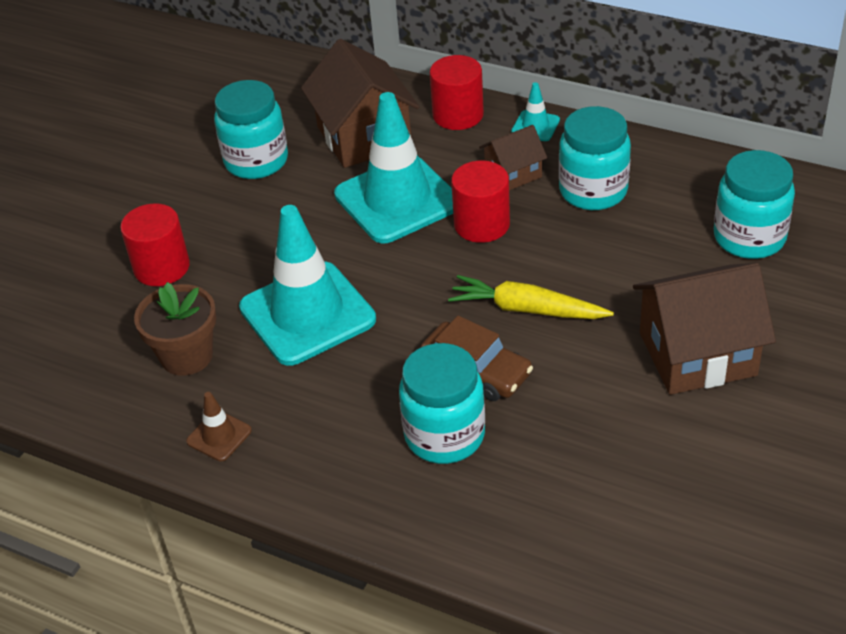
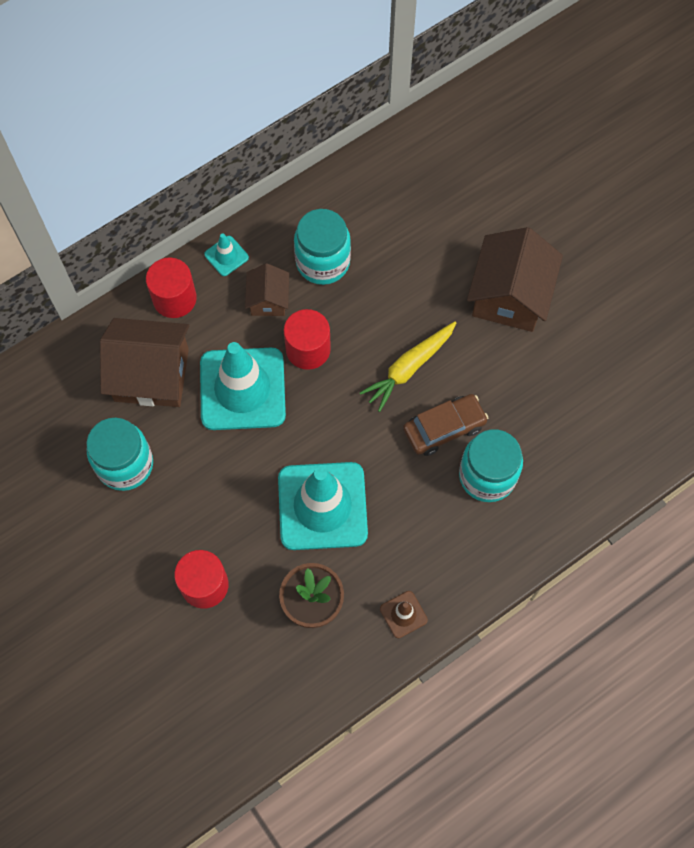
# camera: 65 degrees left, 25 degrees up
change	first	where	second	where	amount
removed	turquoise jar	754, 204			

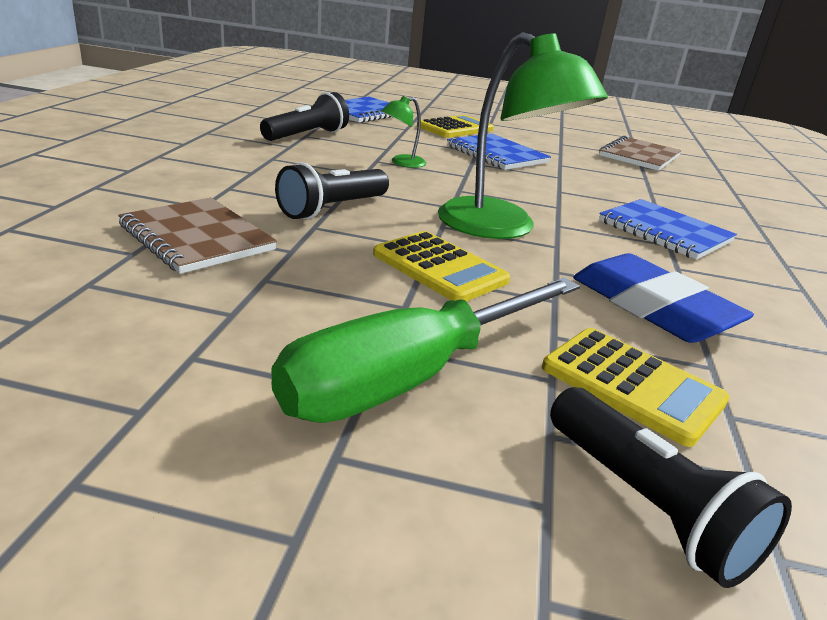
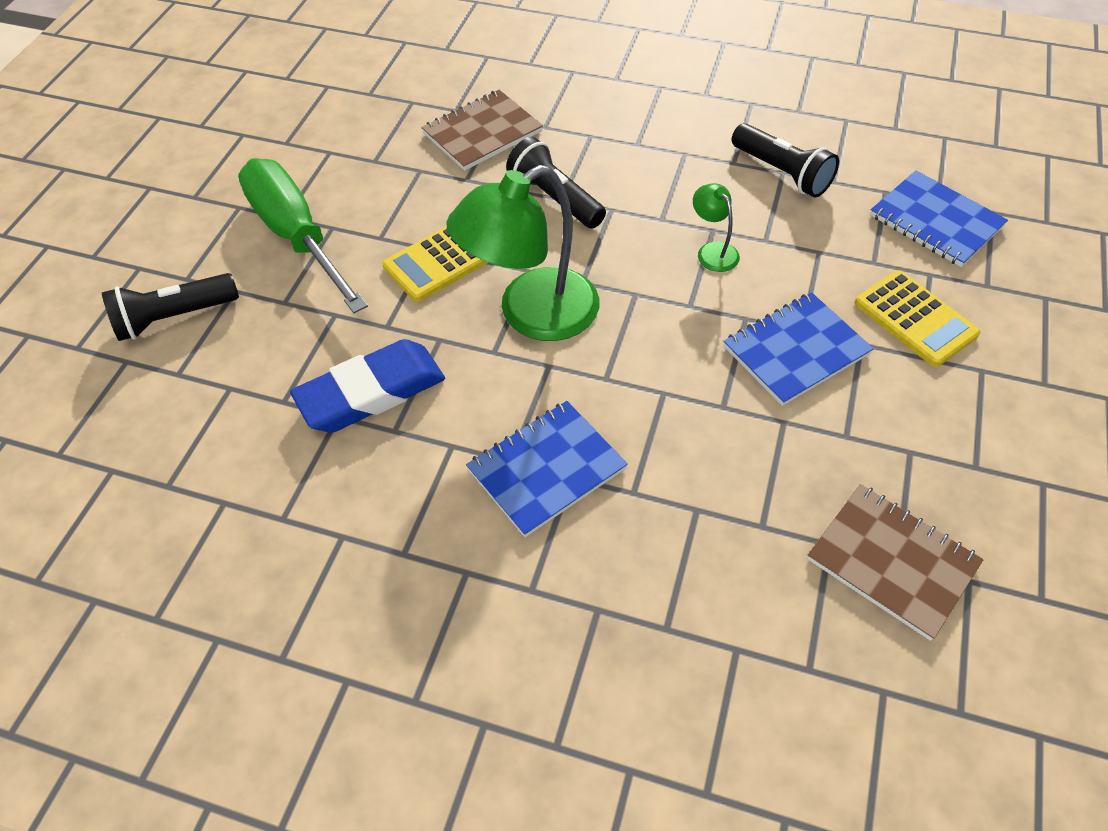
# camera: 100 degrees right, 25 degrees up
change	first	where	second	where	amount
removed	yellow calculator	636, 387			

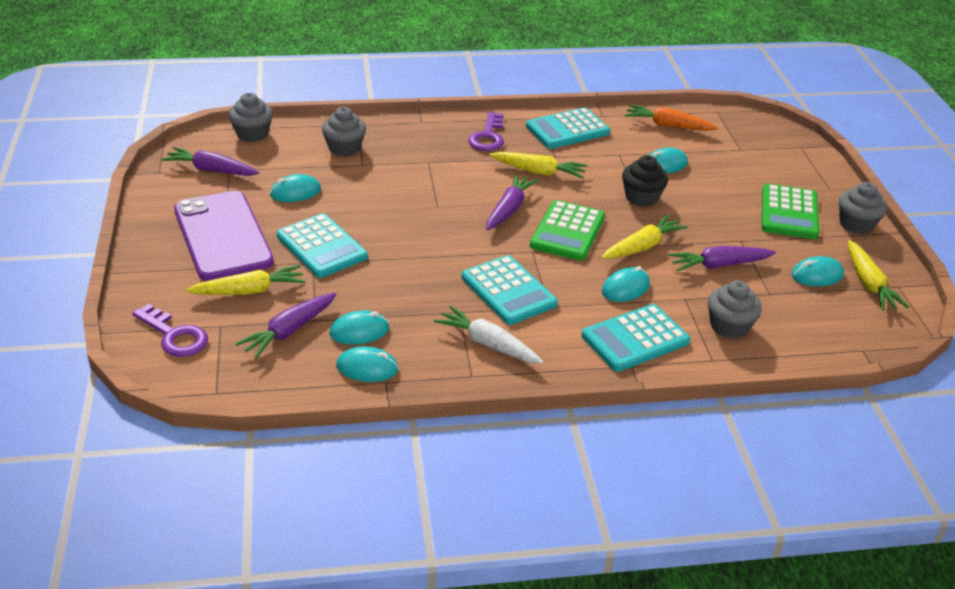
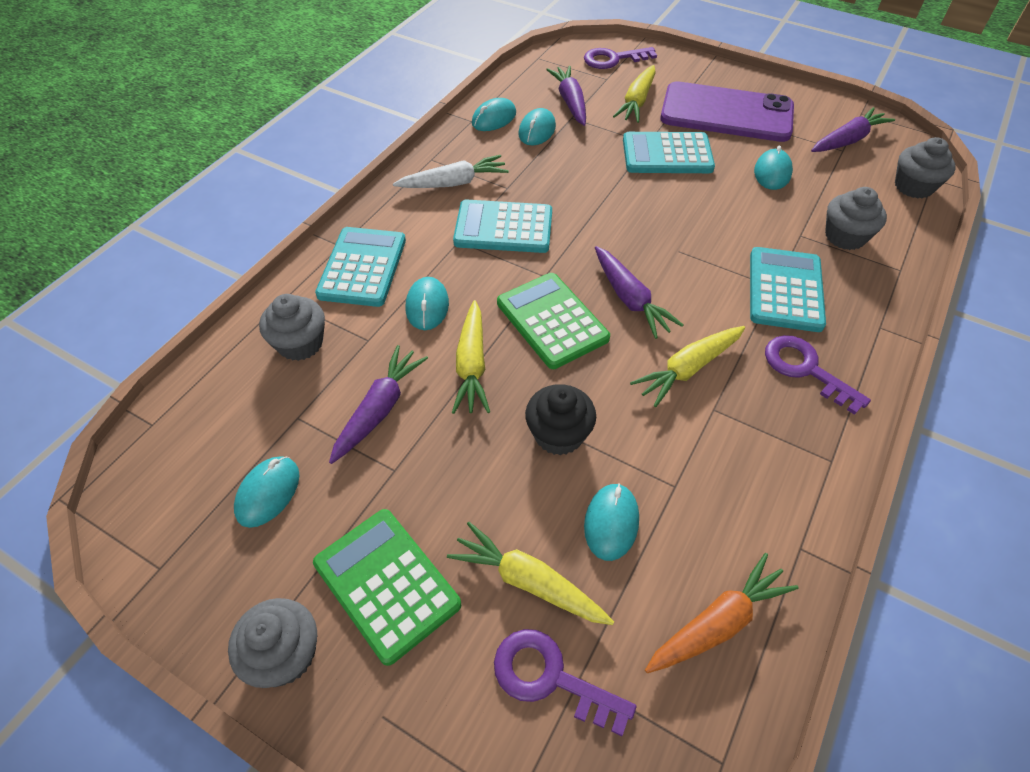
# camera: 130 degrees right, 15 degrees up
change	first	where	second	where	amount
moved	yellow carrot	878, 275		530, 573	
added			purple key	565, 682	
moved	turquoise calculator	568, 128		788, 289	

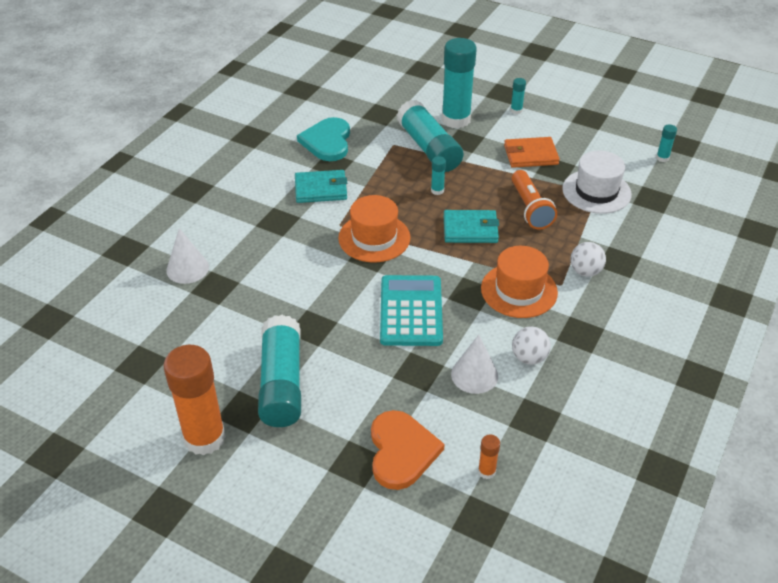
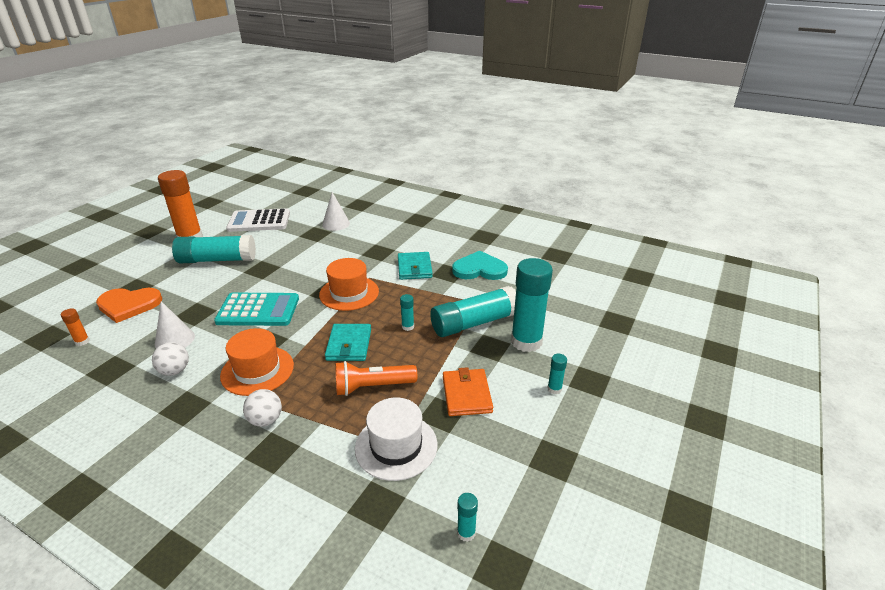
# camera: 90 degrees right, 10 degrees down
change	first	where	second	where	amount
added			white calculator	258, 220	

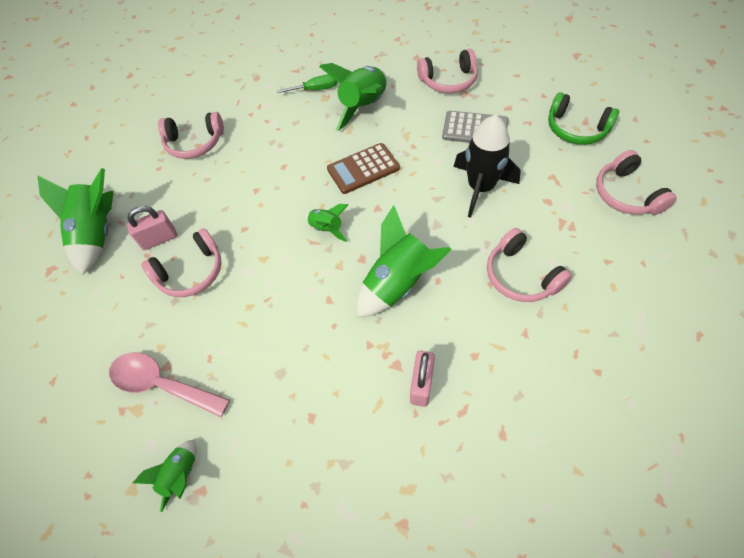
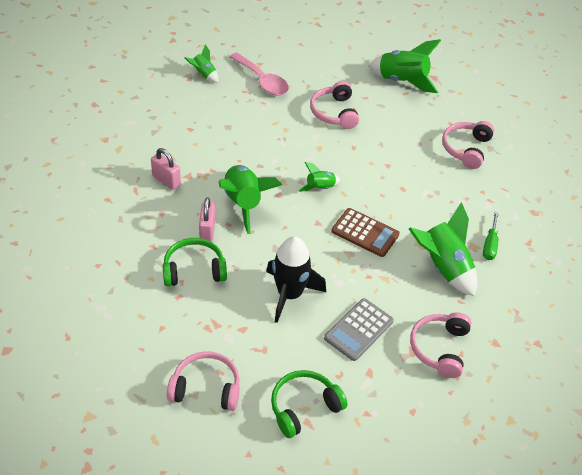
# camera: 110 degrees right, 10 degrees down
change	first	where	second	where	amount
recoloured	pink headphones	529, 265	green headphones	195, 262	
moved	pink padlock	152, 228		207, 219	
turned	pink spoon	169, 385		259, 73	90 degrees clockwise
turned	brown calculator	363, 168		366, 232	120 degrees clockwise

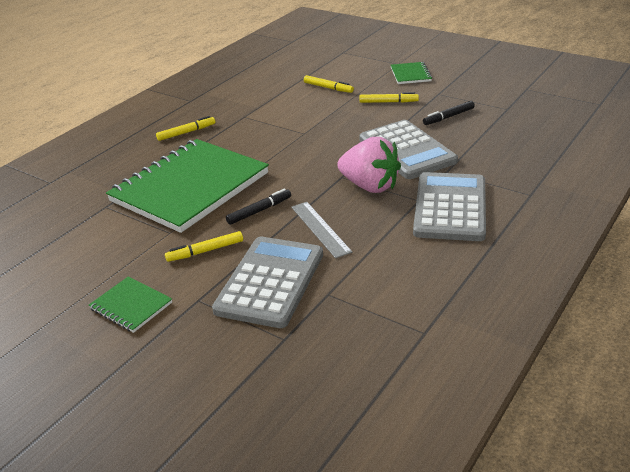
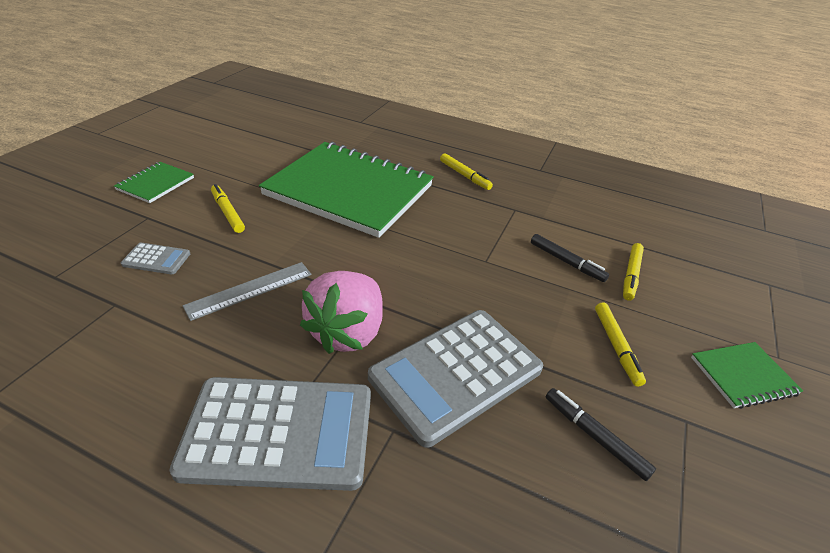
# camera: 75 degrees right, 5 degrees up
change	first	where	second	where	amount
resized	grey calculator	267, 282		155, 258	x0.43
moved	black marker	258, 207		570, 258	

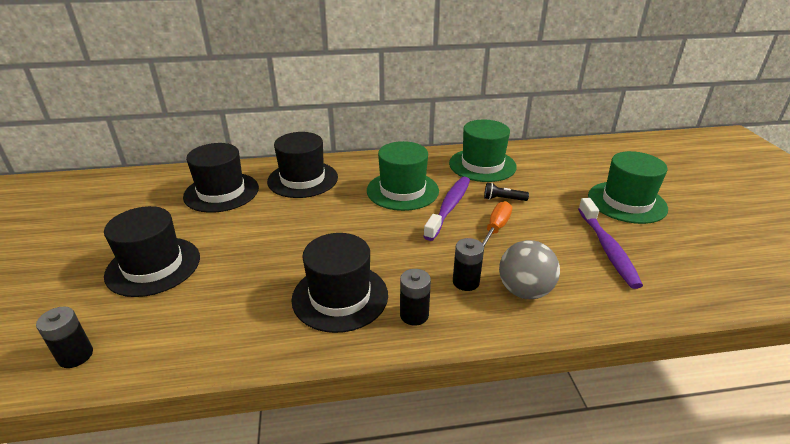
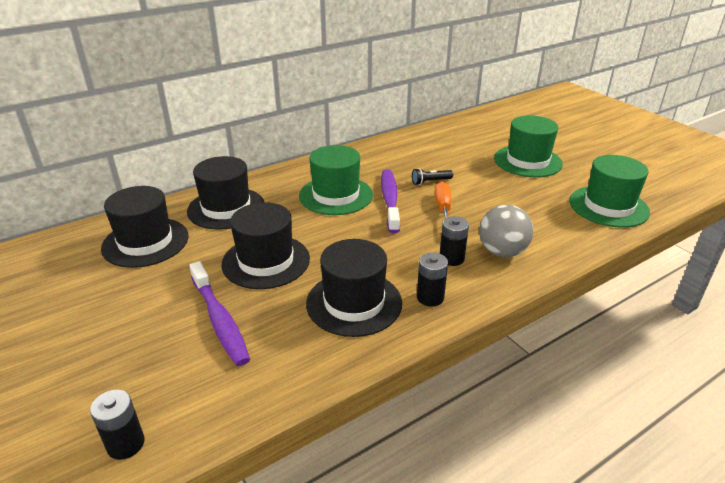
# camera: 25 degrees left, 0 degrees up
change	first	where	second	where	amount
moved	purple toothbrush	610, 243		219, 313	
moved	black hat	152, 251		266, 245	
moved	green hat	483, 151		609, 191	

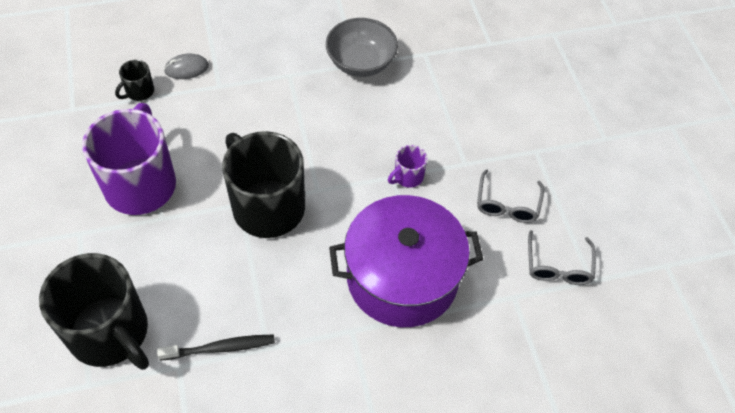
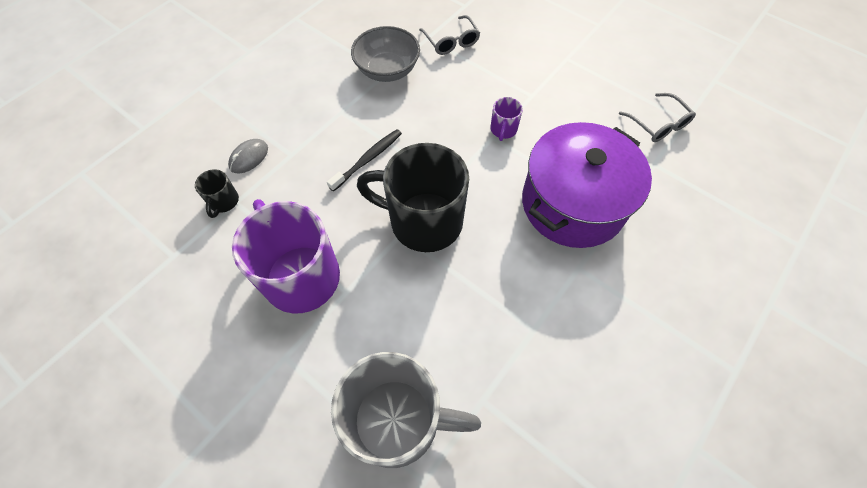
# camera: 35 degrees left, 5 degrees up
change	first	where	second	where	amount
moved	black toothbrush	216, 347		364, 160	
recoloured	black mug	94, 311	grey mug	406, 410	
moved	grey glasses	510, 196		449, 35	

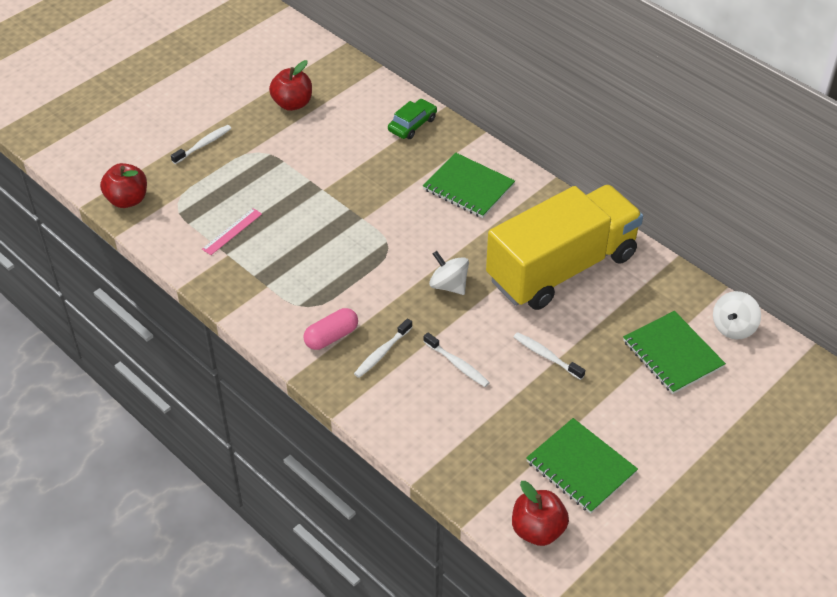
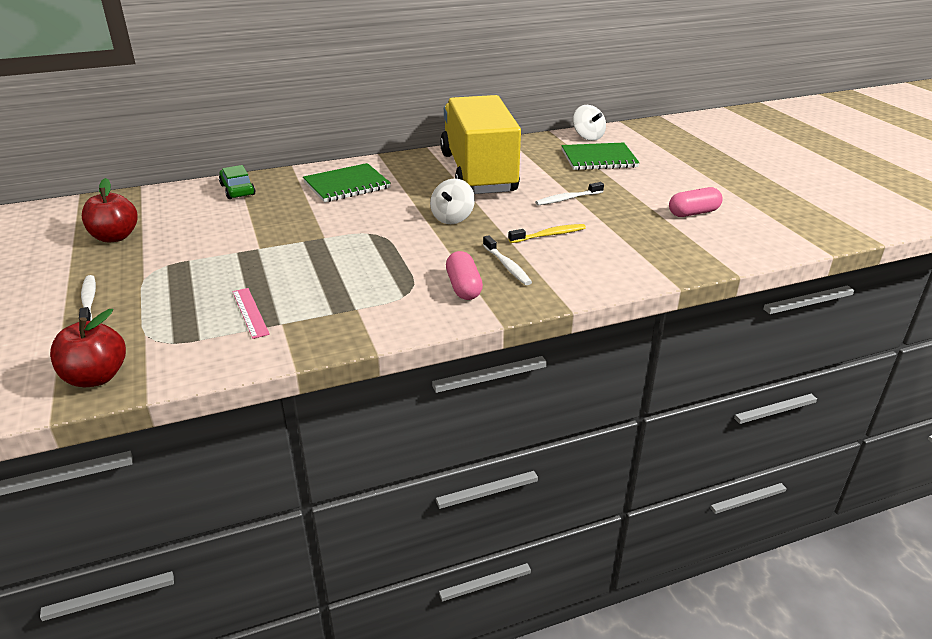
# camera: 65 degrees left, 15 degrees down
change	first	where	second	where	amount
turned	white spinning top	449, 273		452, 201	45 degrees counterclockwise
recoloured	white toothbrush	456, 360	yellow toothbrush	547, 233	
replaced	green notebook	582, 466	pink capsule	696, 202	
removed	red apple	540, 513			

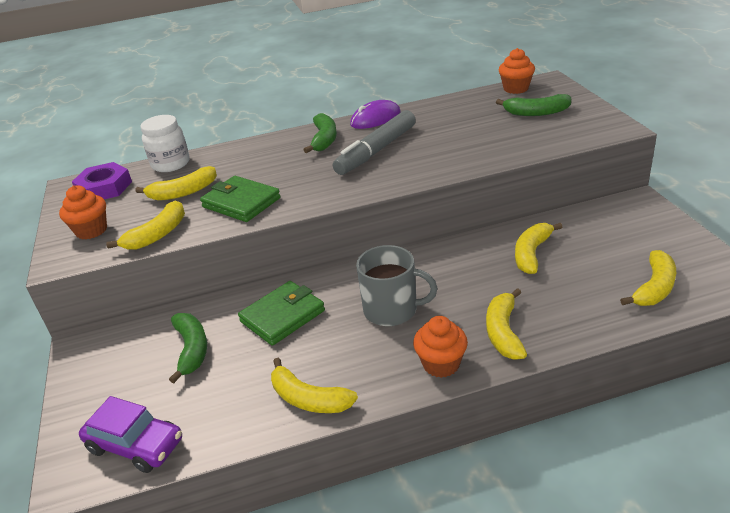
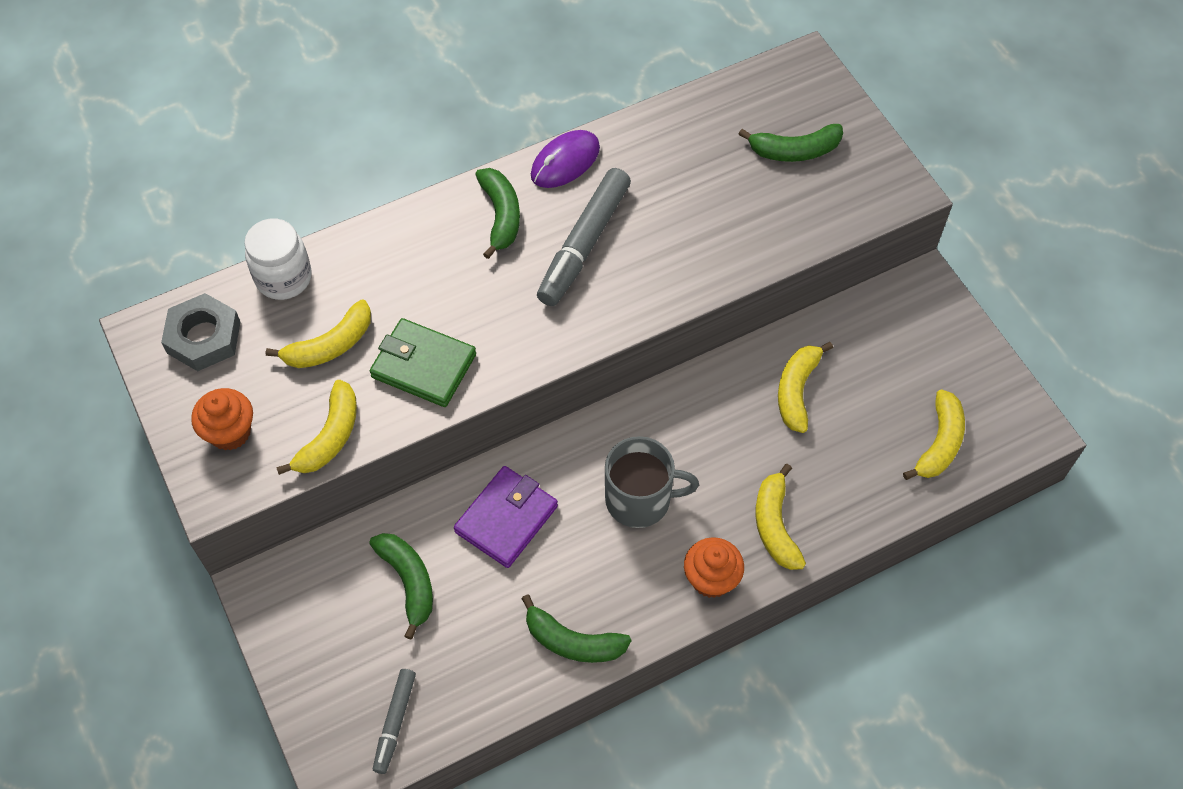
# camera: 15 degrees left, 25 degrees up
change	first	where	second	where	amount
recoloured	purple nut	102, 180	grey nut	200, 332	
replaced	purple car	130, 434	grey marker	394, 721	
recoloured	green wallet	281, 313	purple wallet	506, 517	
recoloured	yellow banana	314, 385	green banana	576, 628	
removed	orange cupcake	517, 71			

